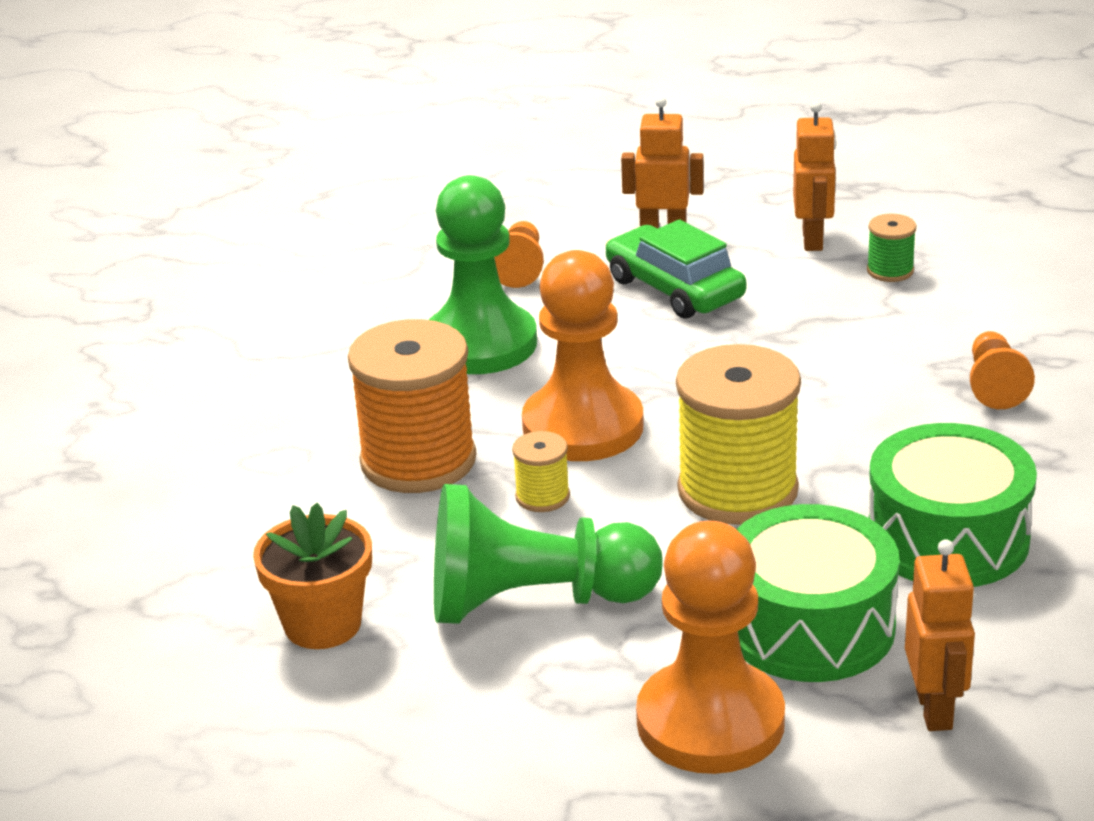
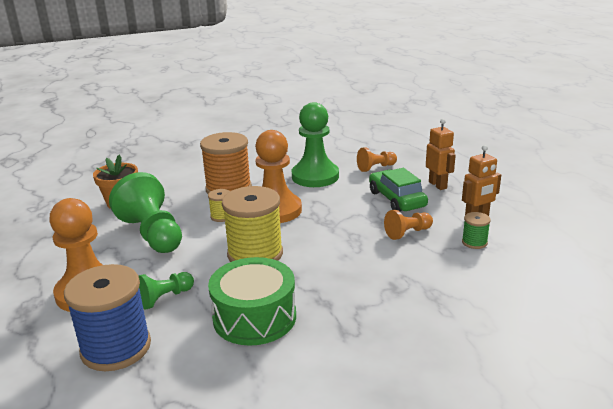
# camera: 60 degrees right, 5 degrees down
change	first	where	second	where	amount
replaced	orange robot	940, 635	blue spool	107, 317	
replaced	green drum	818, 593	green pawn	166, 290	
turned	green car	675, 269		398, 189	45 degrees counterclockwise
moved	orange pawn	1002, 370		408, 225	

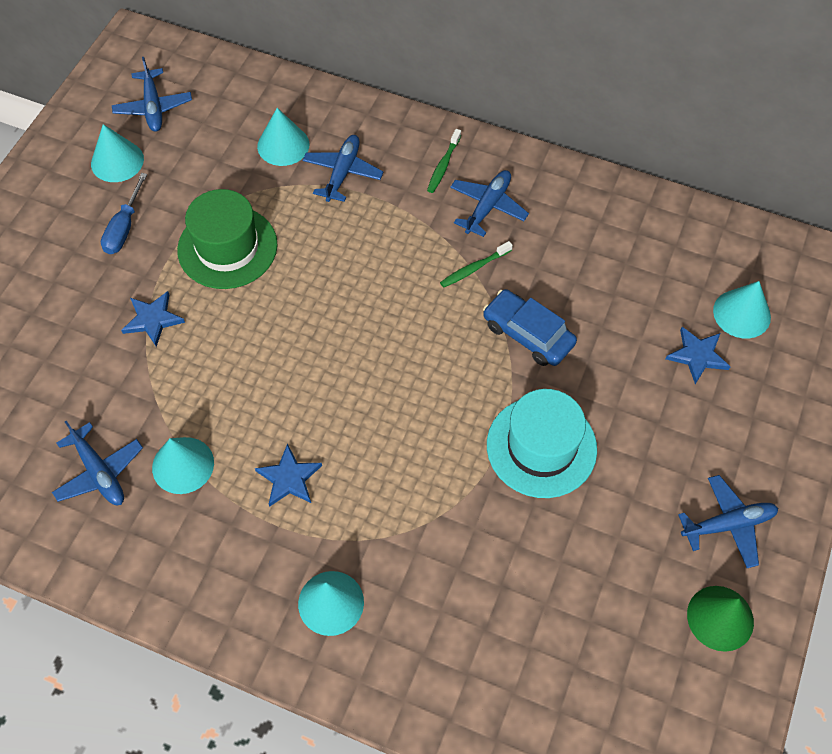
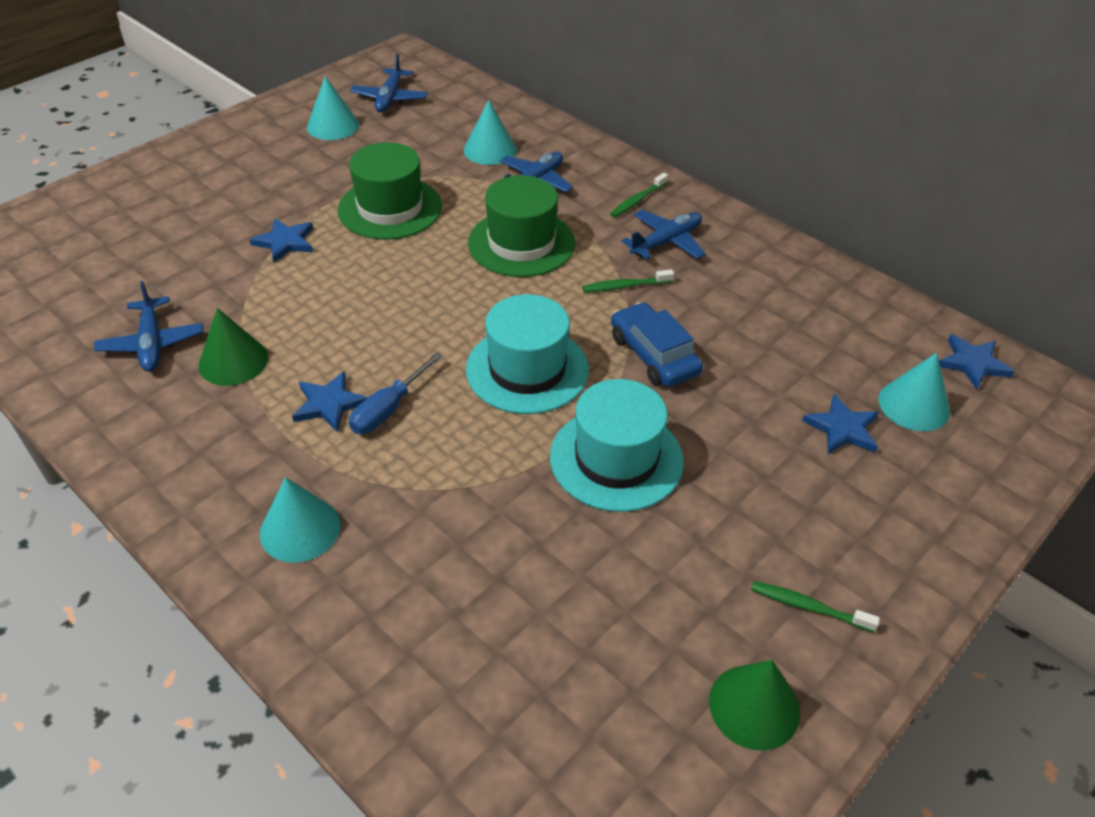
# camera: 20 degrees right, 15 degrees down
change	first	where	second	where	amount
recoloured	turquoise cone	183, 465	green cone	233, 347	
moved	blue screwdriver	124, 213		395, 393	
added			turquoise hat	527, 354	
added			green hat	521, 226	
replaced	blue plane	728, 521	green toothbrush	815, 606	
added			blue star	977, 362	

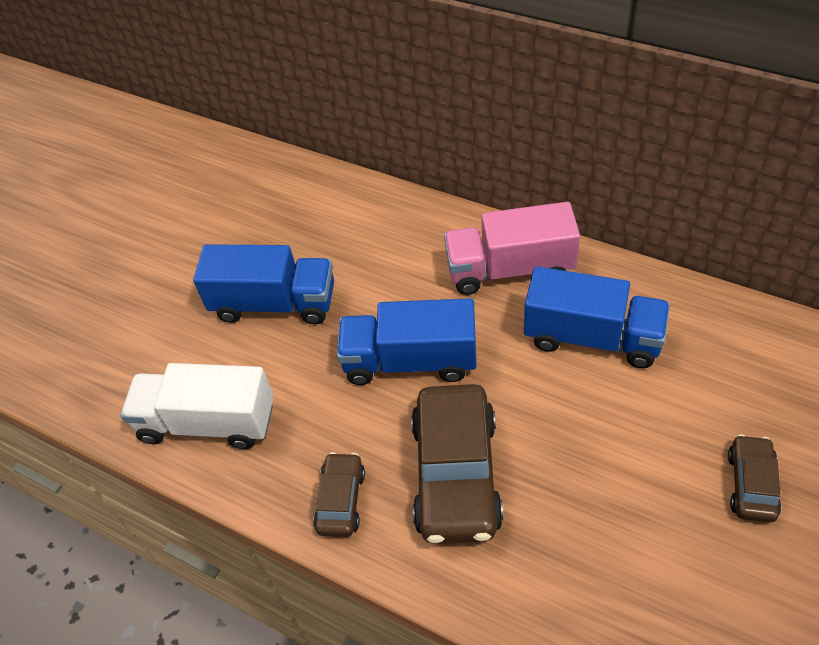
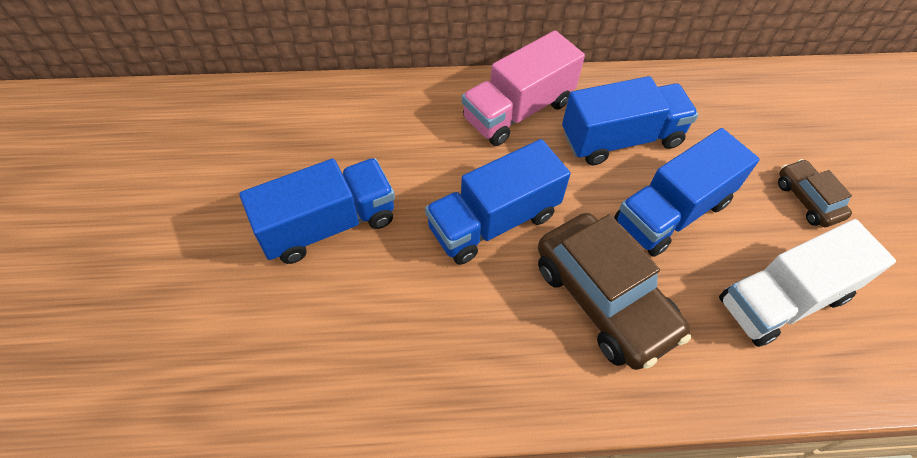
# camera: 40 degrees left, 5 degrees up
change	first	where	second	where	amount
added			blue truck	687, 192	
moved	white truck	197, 406		807, 283	
removed	brown car	339, 494			

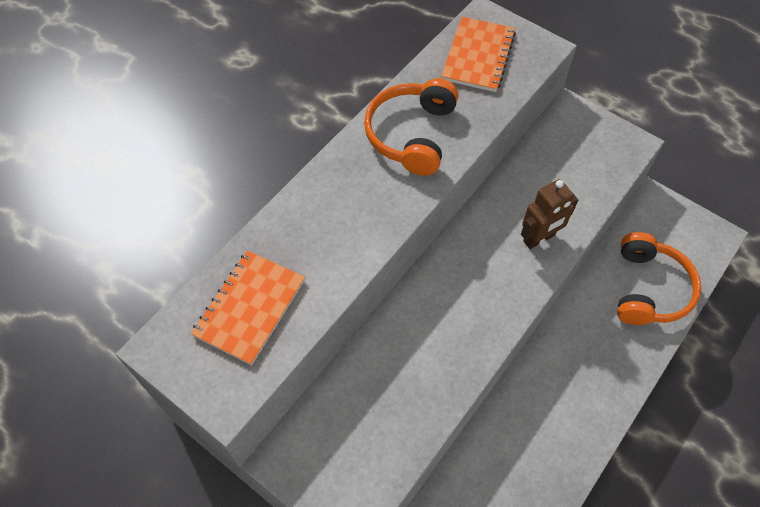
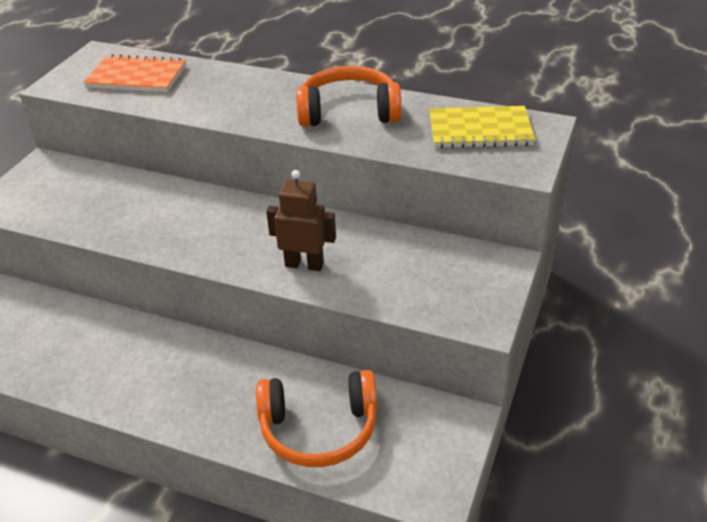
# camera: 75 degrees right, 20 degrees down
change	first	where	second	where	amount
turned	brown robot	549, 214		301, 220	150 degrees clockwise
recoloured	orange notebook	478, 54	yellow notebook	482, 127	

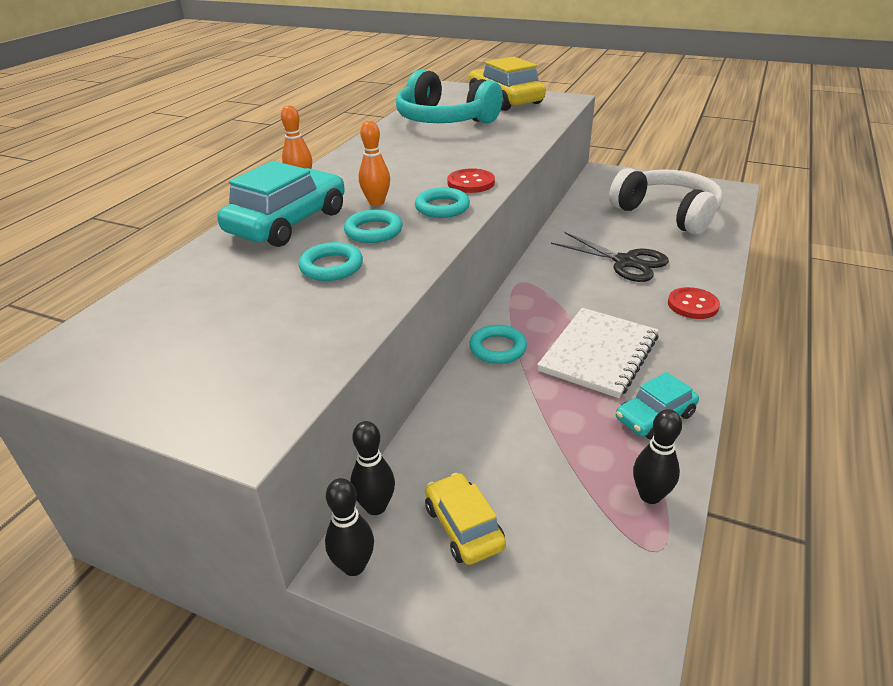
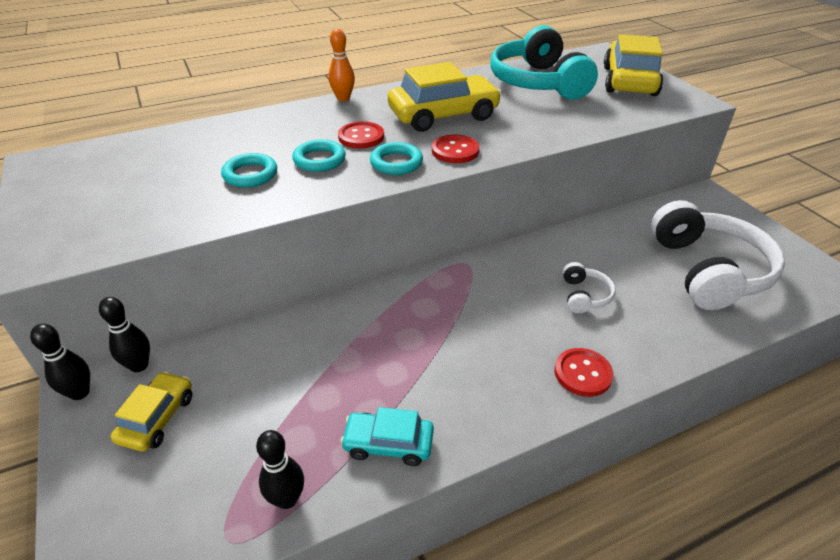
# camera: 40 degrees right, 5 degrees up
change	first	where	second	where	amount
replaced	orange bowling pin	374, 163	red button	361, 135	
added			yellow car	445, 97	
replaced	black scissors	610, 257	white headphones	589, 287	
removed	turquoise car	281, 204			
removed	turquoise ring	498, 344			
removed	white notebook	598, 353			

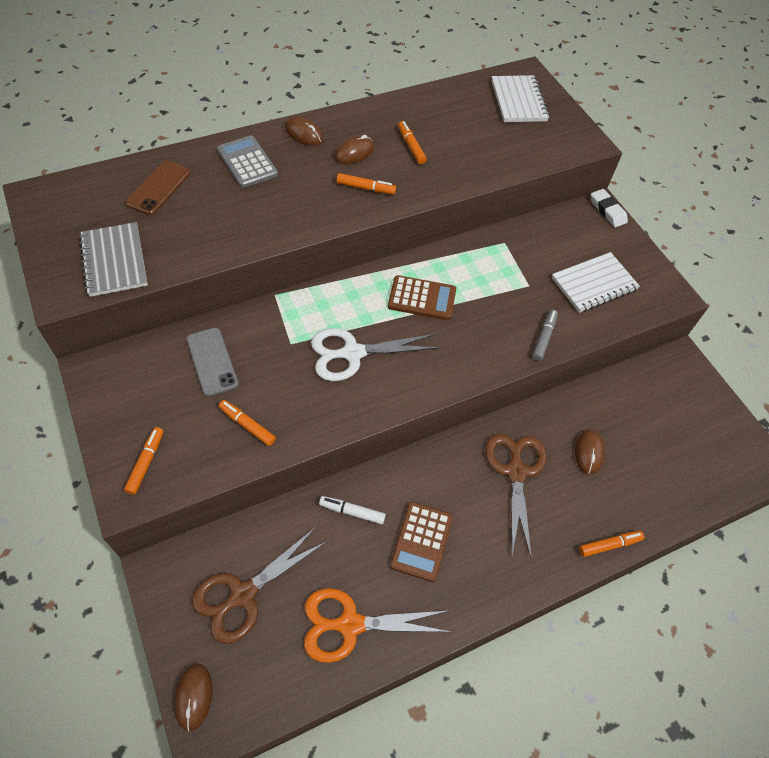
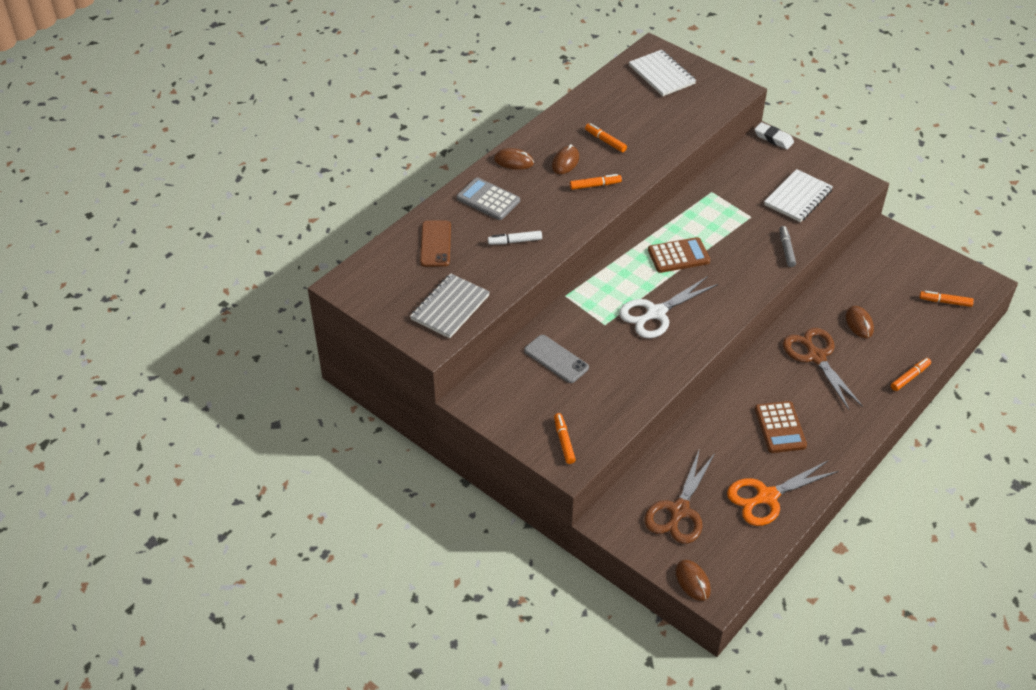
# camera: 20 degrees left, 10 degrees down
change	first	where	second	where	amount
turned	grey notebook	113, 259		450, 306	75 degrees clockwise
moved	white marker	352, 510		515, 238	
moved	orange marker	247, 423		946, 299	

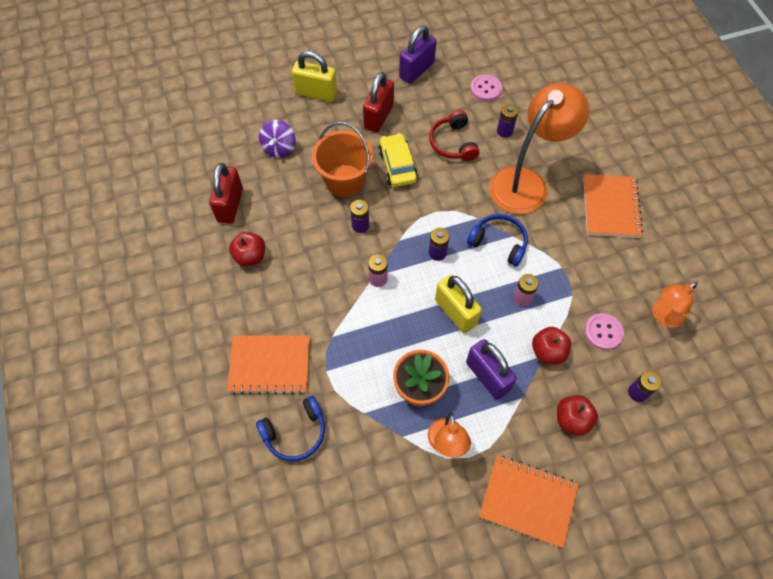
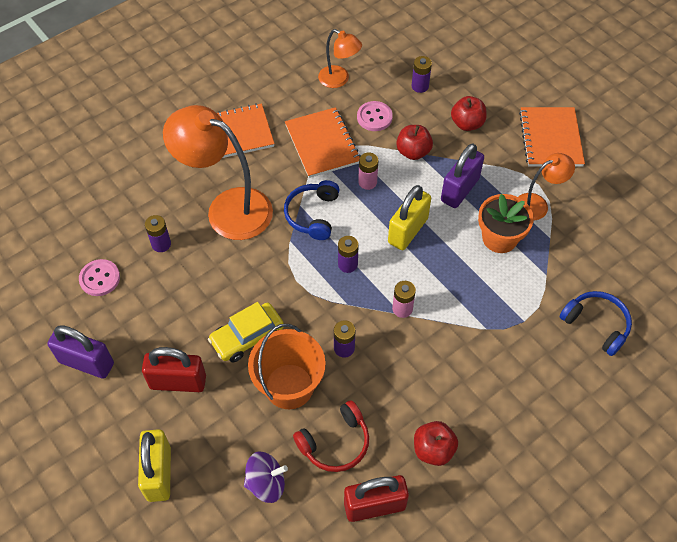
# camera: 110 degrees left, 5 degrees down
change	first	where	second	where	amount
moved	orange notebook	268, 364		323, 142	
moved	red headphones	454, 135		331, 436	

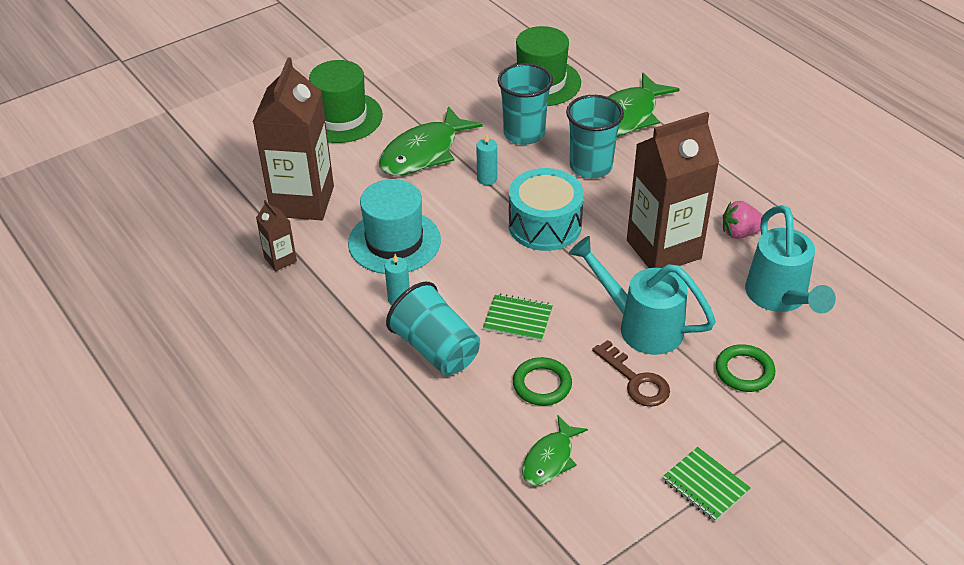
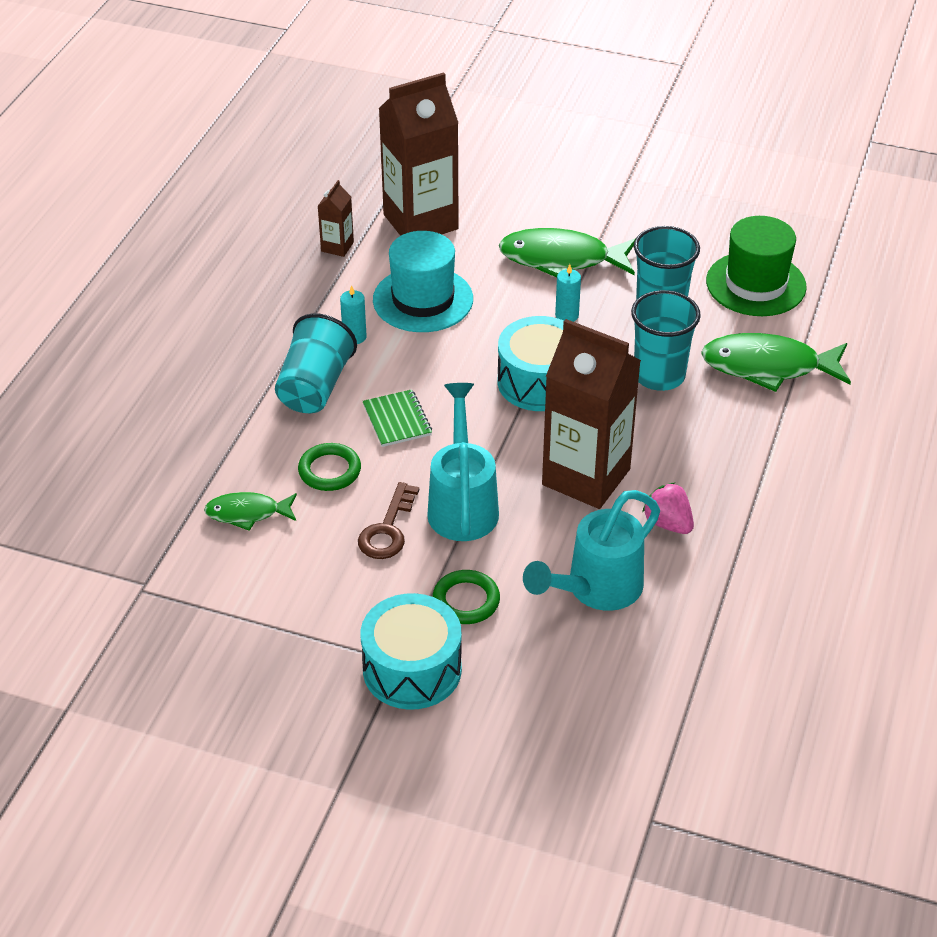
# camera: 55 degrees right, 0 degrees up
change	first	where	second	where	amount
added			turquoise drum	411, 651	
removed	green hat	346, 101			
removed	green notebook	706, 484			

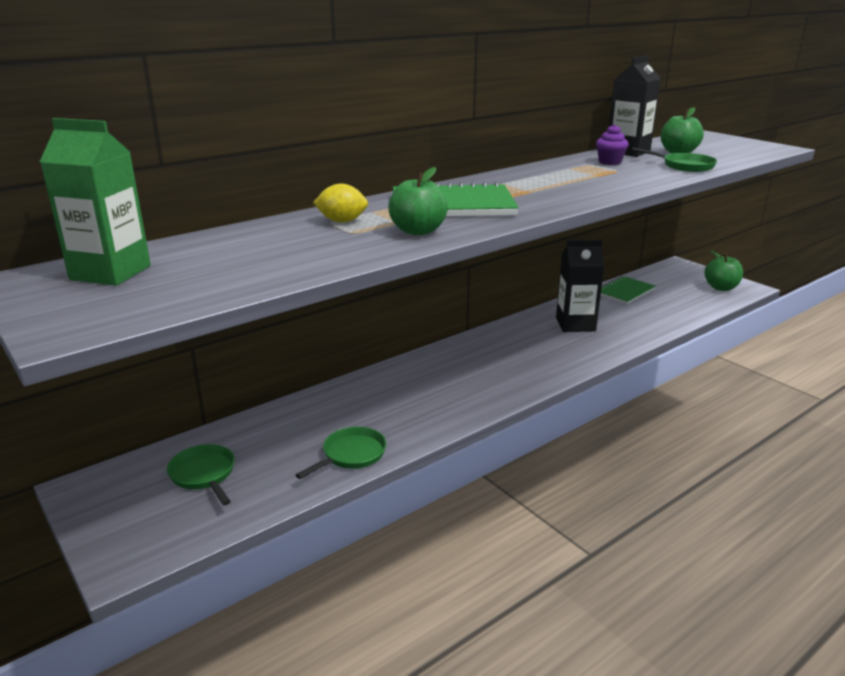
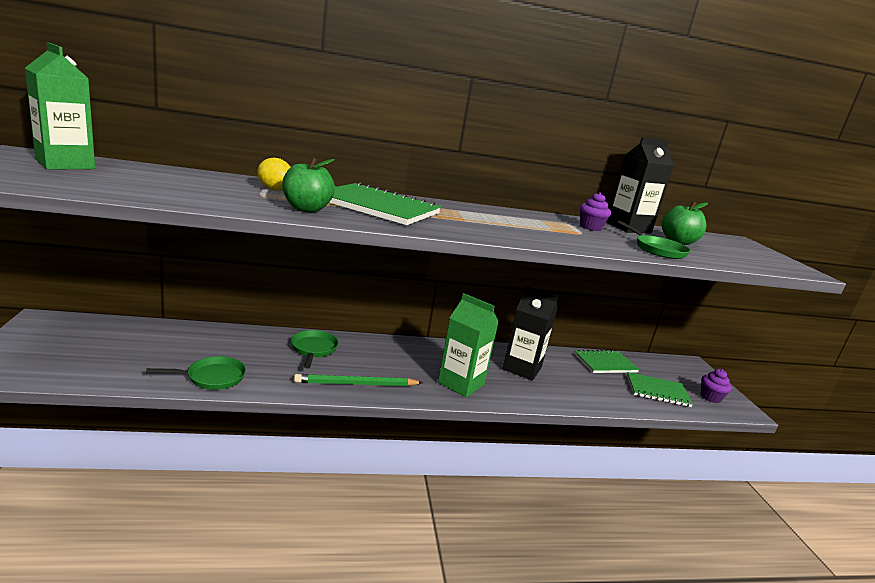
# camera: 25 degrees right, 5 degrees down
change	first	where	second	where	amount
moved	green pan	201, 474		315, 349	
added			green pencil	358, 380	
added			green carton	468, 345	
added			green notebook	660, 389	
replaced	green apple	723, 270	purple cupcake	716, 386	

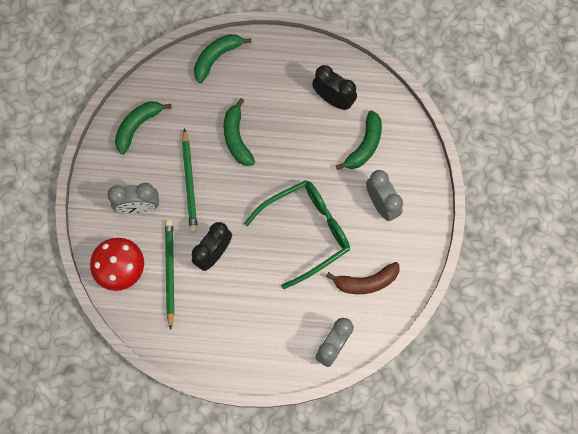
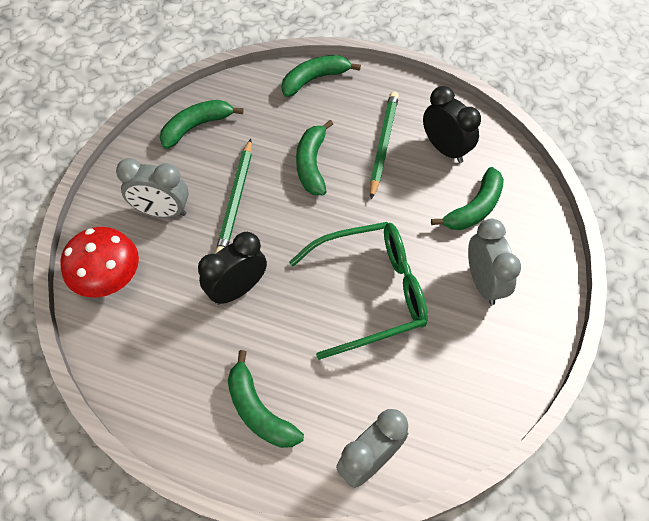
# camera: 15 degrees right, 15 degrees down
change	first	where	second	where	amount
added			green banana	266, 399	
moved	green pencil	169, 275		384, 145	
removed	brown banana	363, 278			

